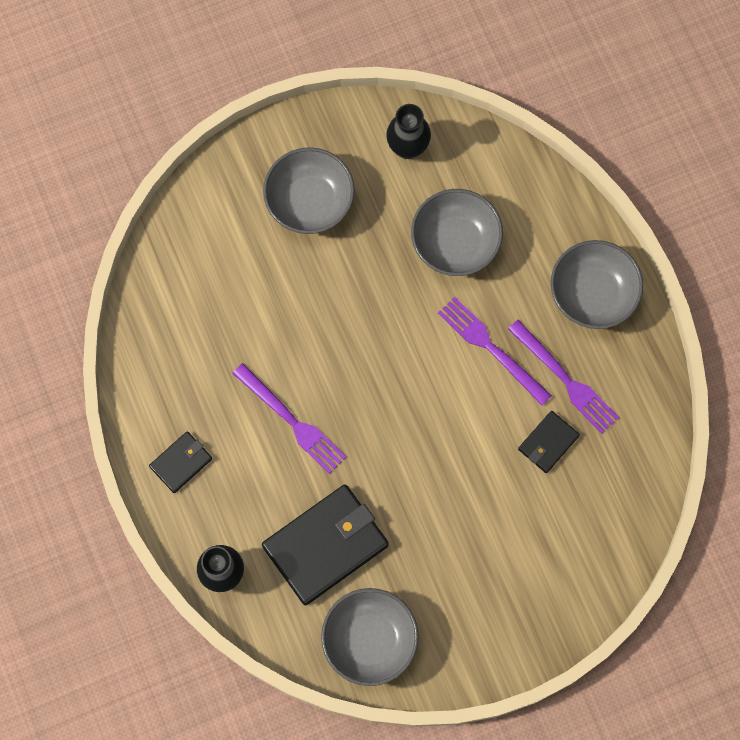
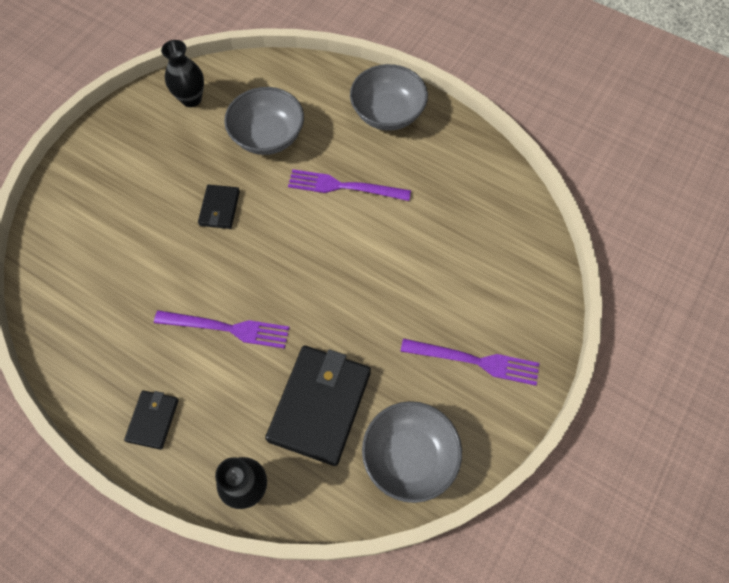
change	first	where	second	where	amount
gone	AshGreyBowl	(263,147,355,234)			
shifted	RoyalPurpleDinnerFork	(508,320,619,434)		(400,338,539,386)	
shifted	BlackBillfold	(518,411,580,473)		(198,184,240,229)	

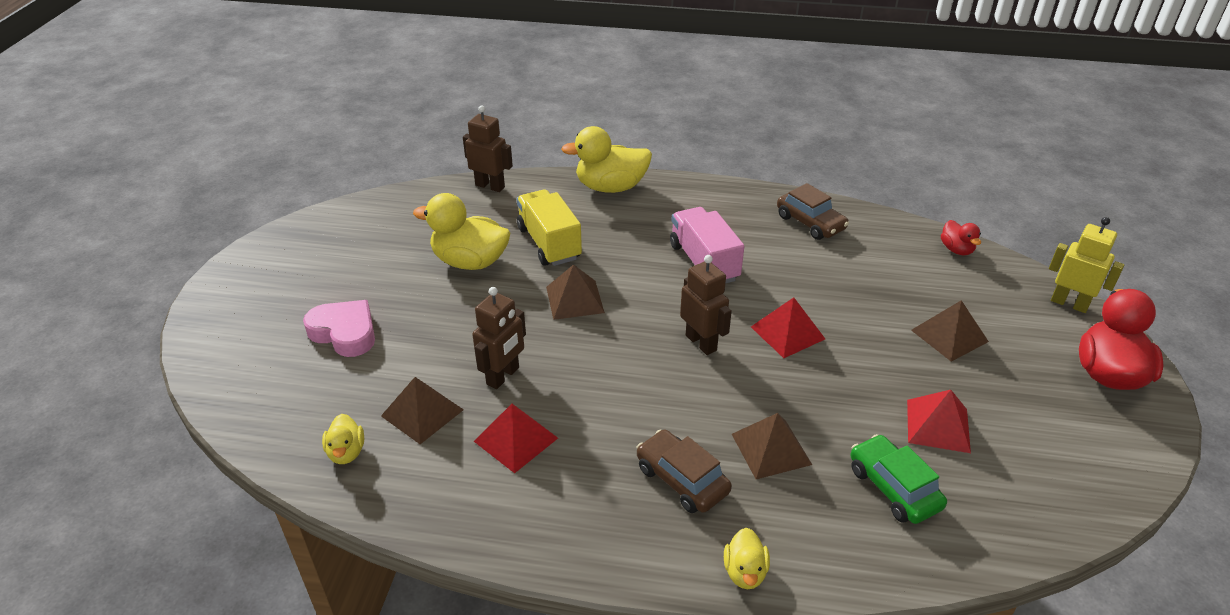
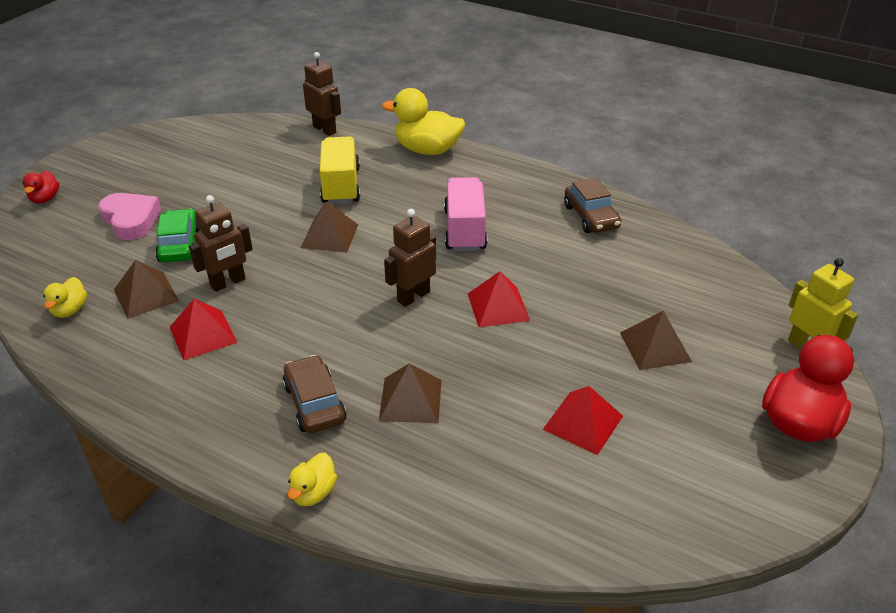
change	first	where	second	where	amount
gone	YellowDuck	(413,193,510,270)			
rotated	DarkBrownRobotFigure	(680,255,732,355)		(384,209,436,307)	120 degrees counterclockwise
shifted	LeafGreenToyCar	(850,434,947,524)		(155,209,200,262)	
shifted	CrimsonDuck	(941,220,981,255)		(23,171,59,204)	

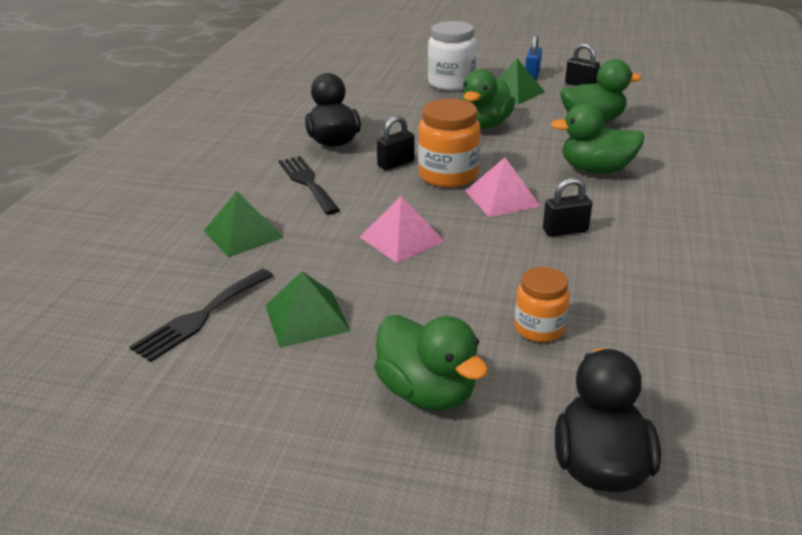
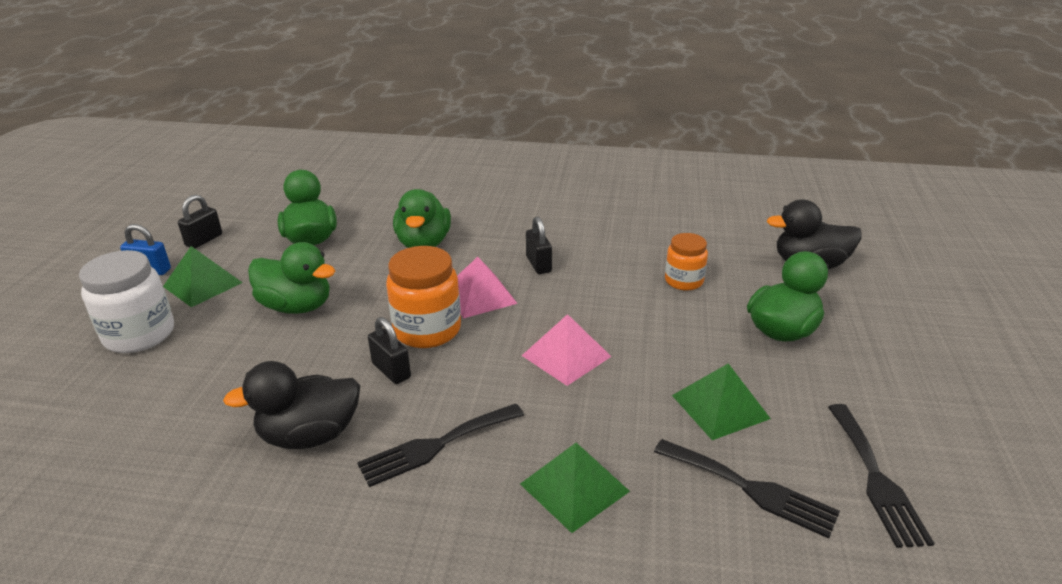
change	first	where	second	where	amount
new			BlackDinnerFork	(828,404,935,548)	

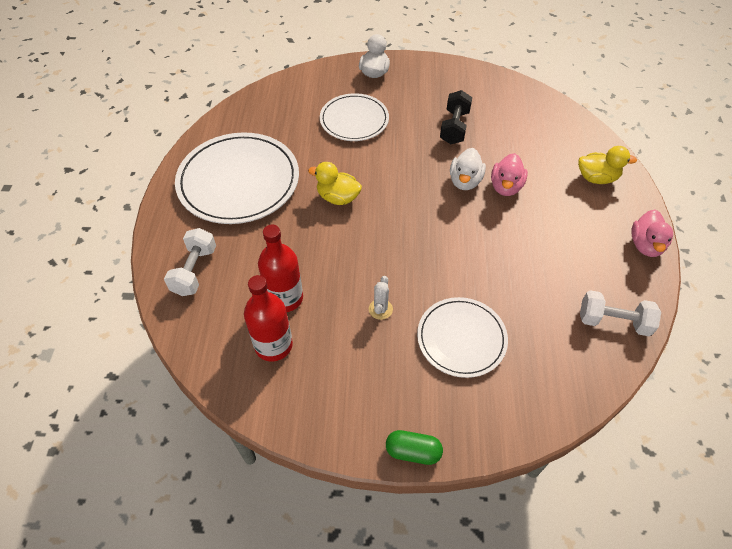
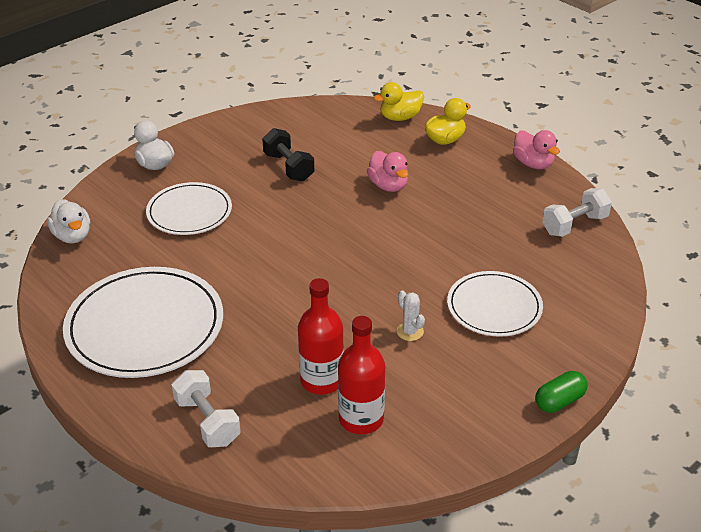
change	first	where	second	where	amount
shifted	YellowDuck	(308,162,362,205)		(374,82,424,121)	
shifted	WhiteDuck	(450,148,486,190)		(47,199,90,244)	

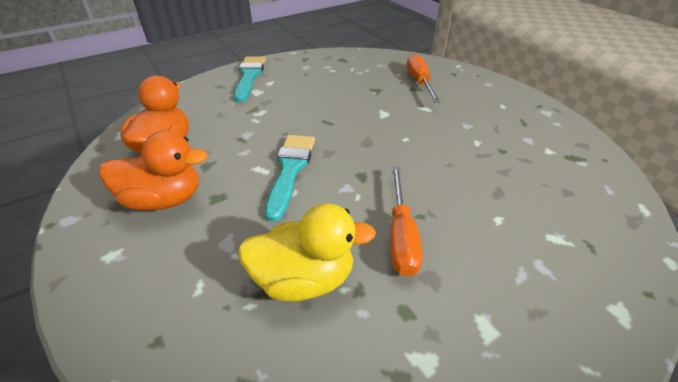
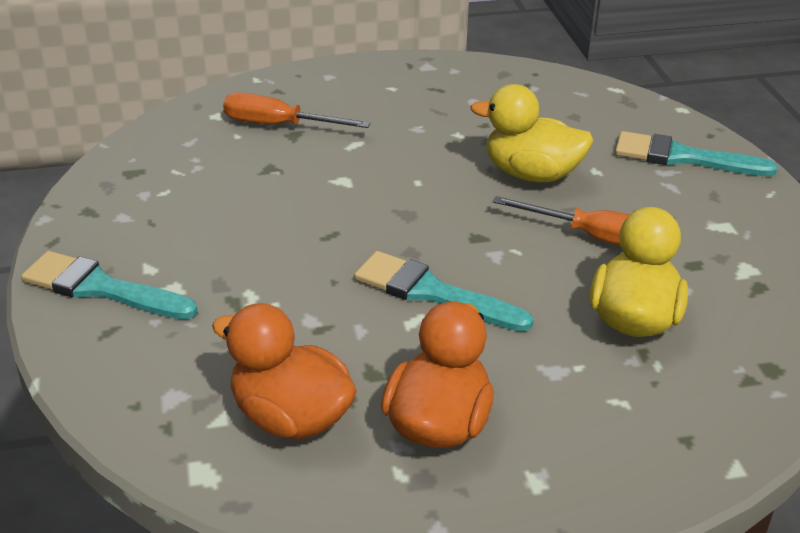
change	first	where	second	where	amount
new			YellowDuck	(470,84,594,182)	
new			TurquoisePaintbrush	(615,131,777,176)	

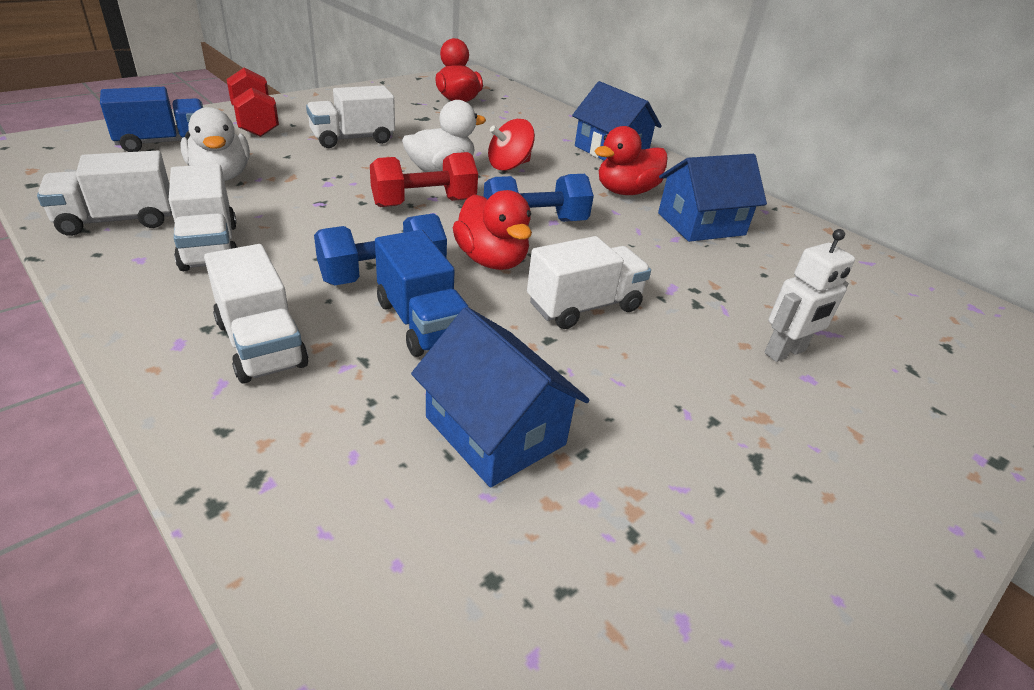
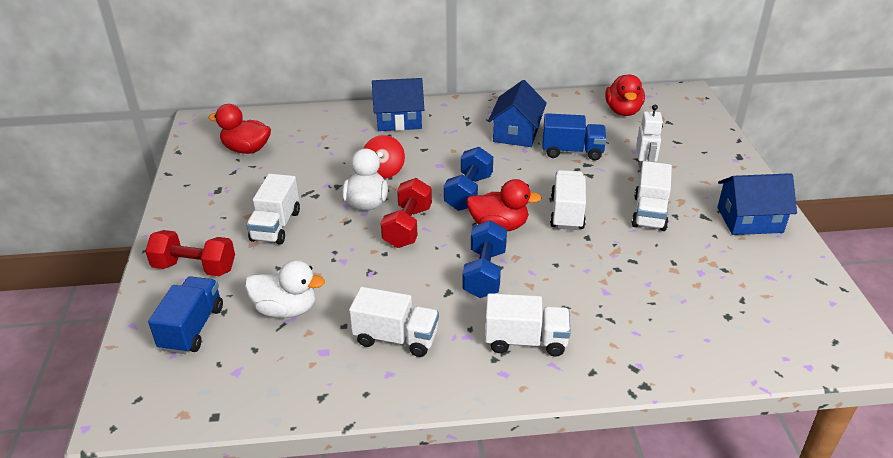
change	first	where	second	where	amount
shifted	WhiteToyTruck	(37,151,172,236)		(632,161,672,231)	
shifted	RoyalBlueToyTruck	(375,230,468,357)		(542,113,607,161)	
shifted	RoyalBlueCottage	(411,307,590,487)		(717,173,797,235)	
shifted	CrimsonDuck	(595,126,668,195)		(605,75,645,116)	

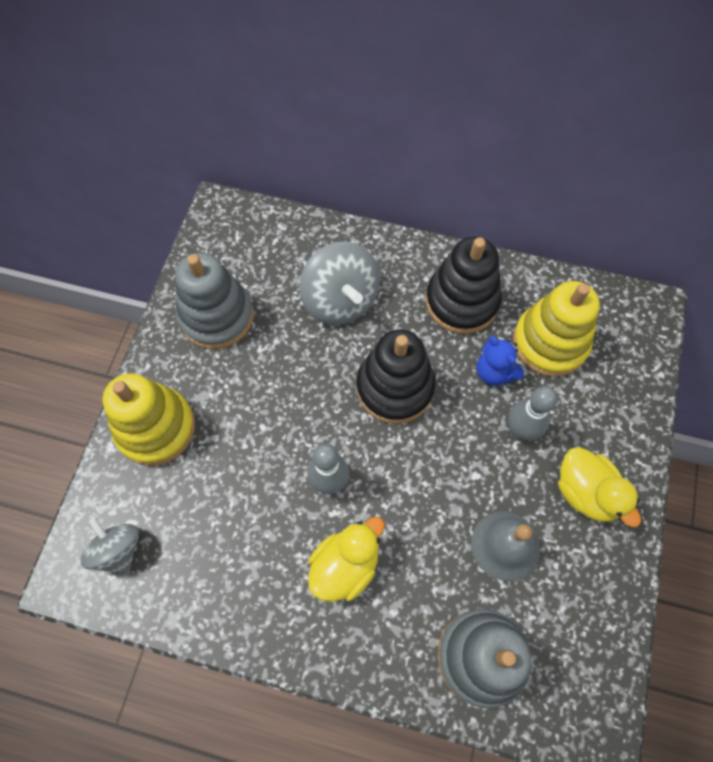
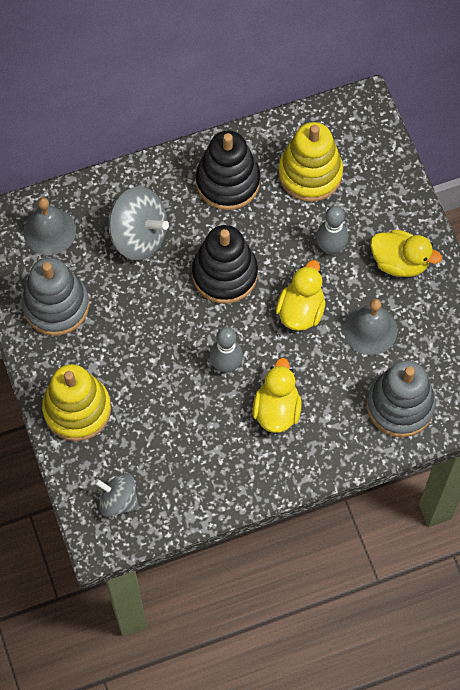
change	first	where	second	where	amount
gone	RoyalBlueTeddyBear	(477,336,524,386)			
new			AshGreyHandBell	(23,197,76,255)	
new			YellowDuck	(276,260,325,331)	

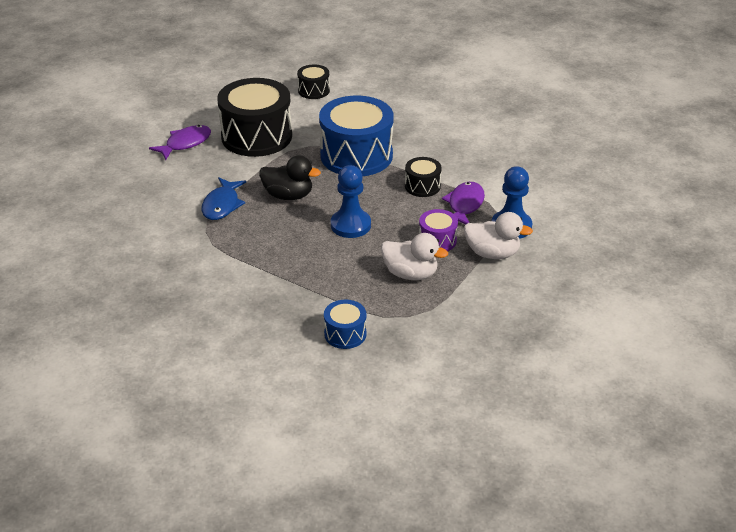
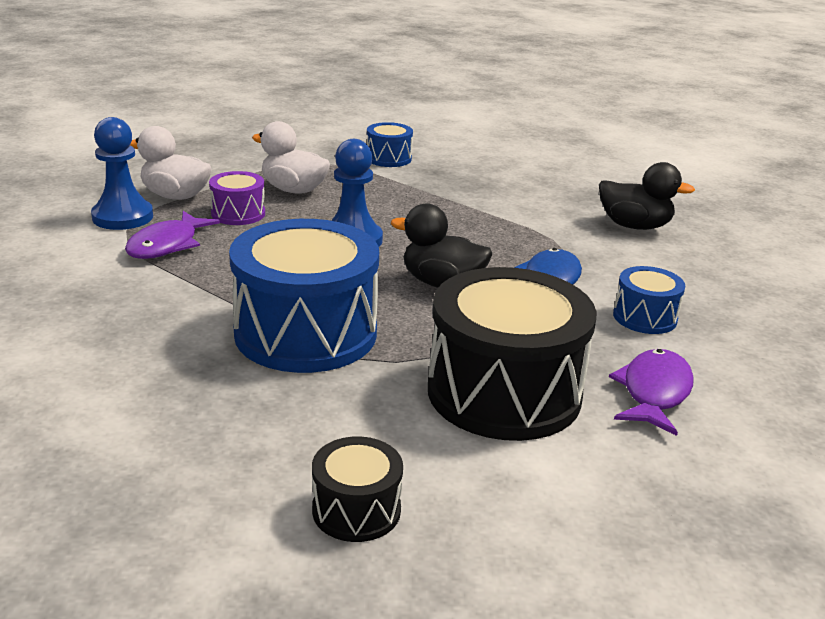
change	first	where	second	where	amount
rotated	RoyalPurpleToyFish	(149,125,211,160)		(609,349,694,436)	150 degrees clockwise
gone	BlackDrum	(405,157,442,197)			
new			BlackDuck	(599,162,695,230)	
new			RoyalBlueDrum	(613,266,685,334)	

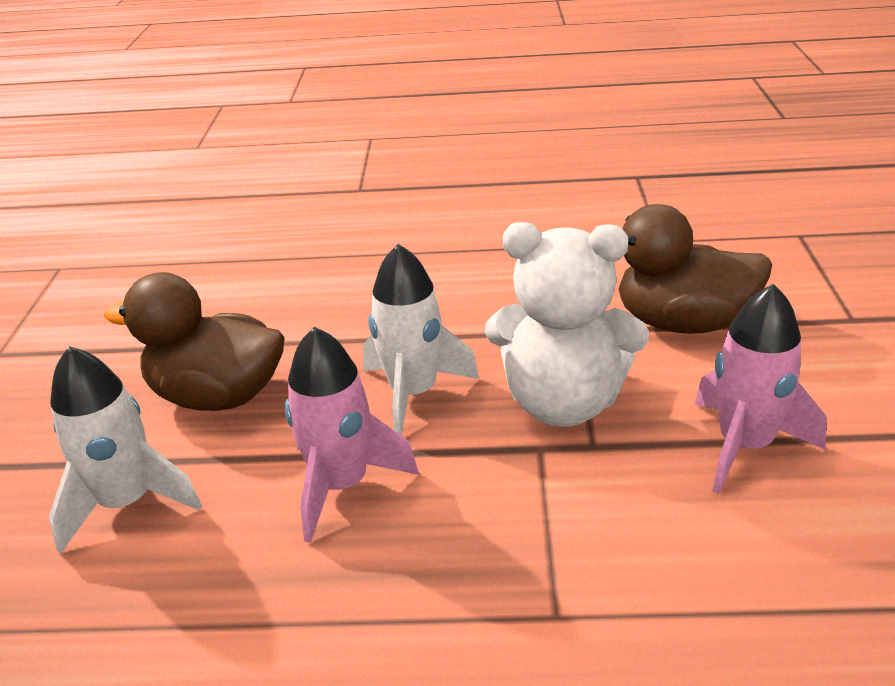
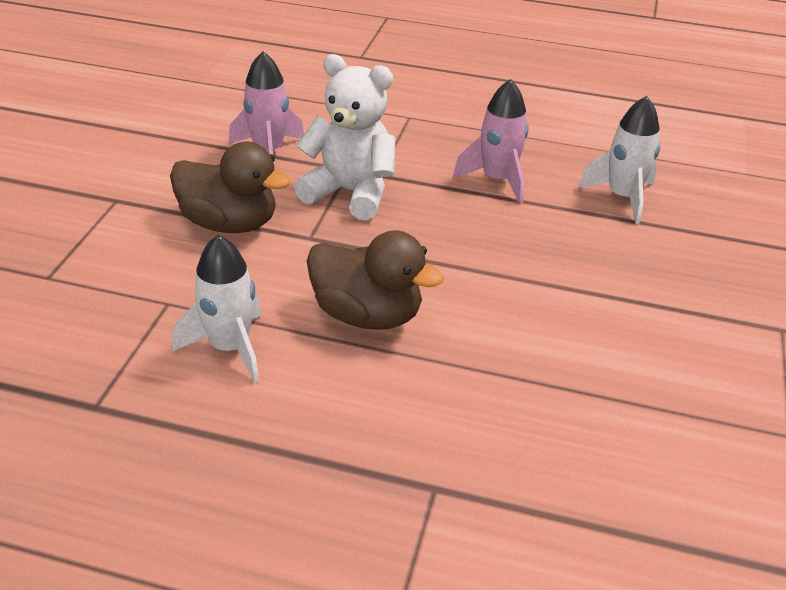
change	first	where	second	where	amount
shifted	DarkBrownDuck	(104,272,285,411)		(307,230,444,330)	
shifted	WhiteRocket	(363,243,479,436)		(172,235,262,383)	

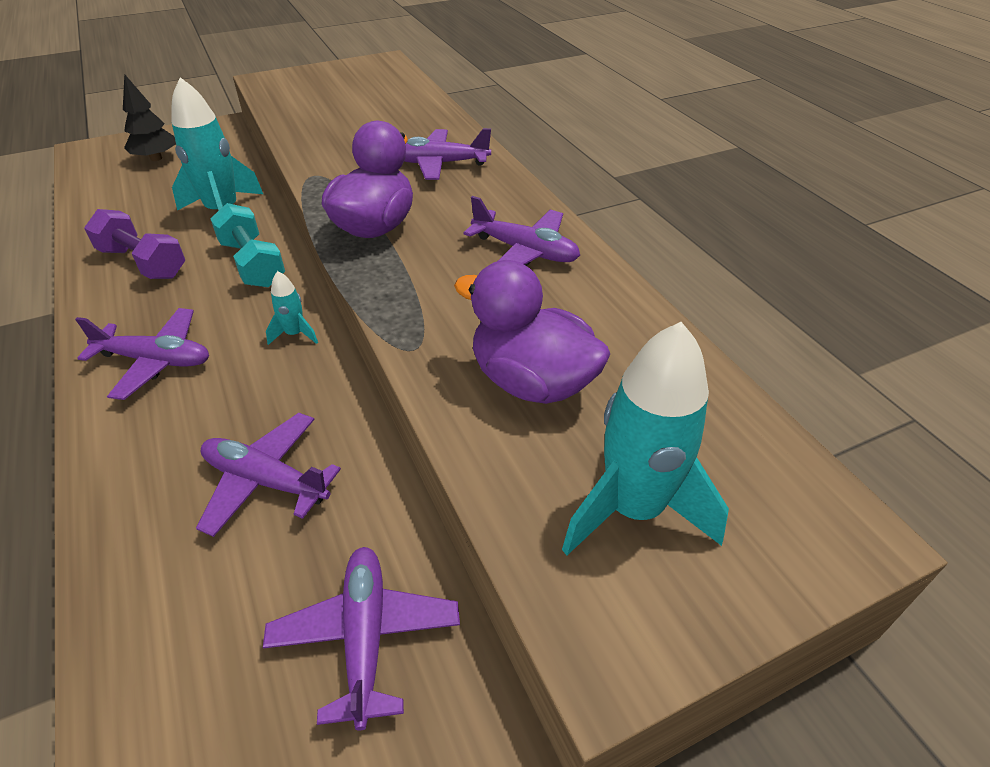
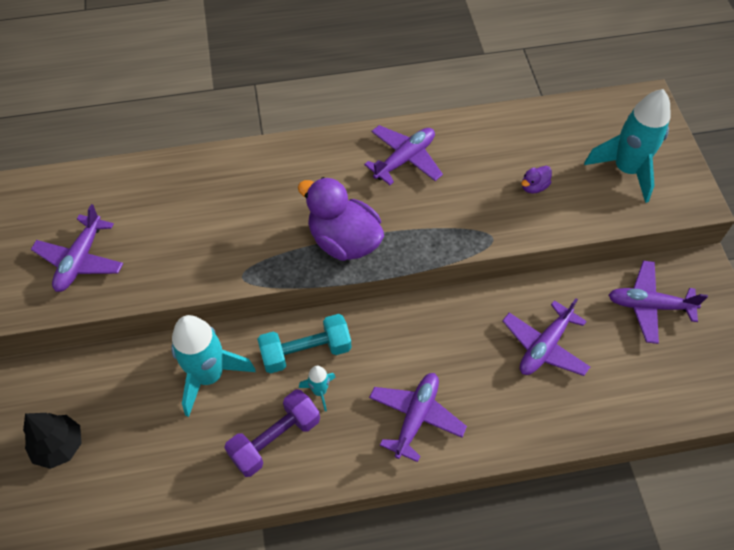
change	first	where	second	where	amount
shifted	TurquoiseRocket	(266,271,318,345)		(299,366,336,411)	
shifted	RoyalPurpleToyPlane	(404,128,491,180)		(31,204,123,292)	
scaled	RoyalPurpleDuck	(454,260,610,404)		(521,166,552,193)	x0.43

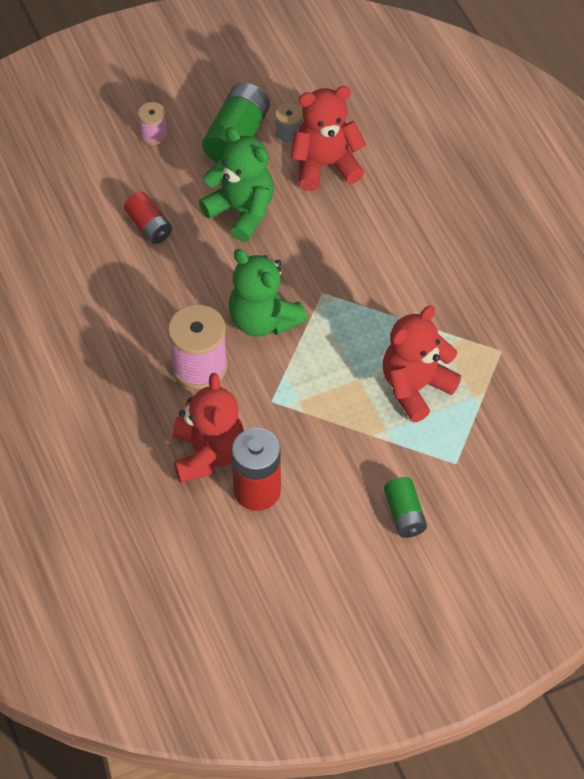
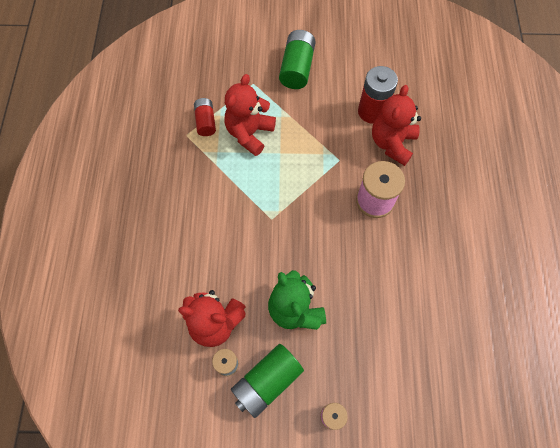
change	first	where	second	where	amount
shifted	CrimsonBattery	(124,192,172,244)		(194,98,216,136)	
gone	LeafGreenTeddyBear	(229,249,307,337)			
rotated	CrimsonTeddyBear	(383,305,461,422)		(224,74,276,156)	135 degrees clockwise
scaled	LeafGreenBattery	(384,477,427,538)		(279,30,316,89)	x1.60

